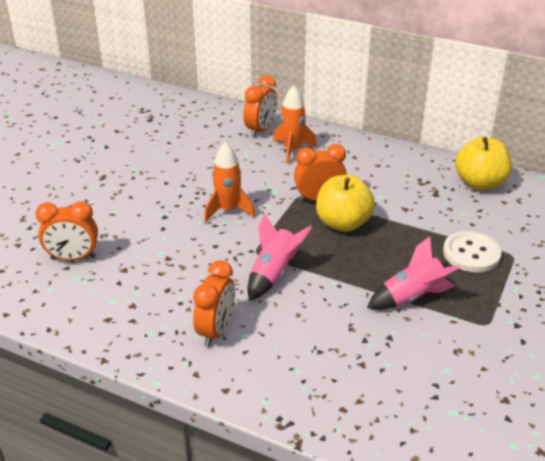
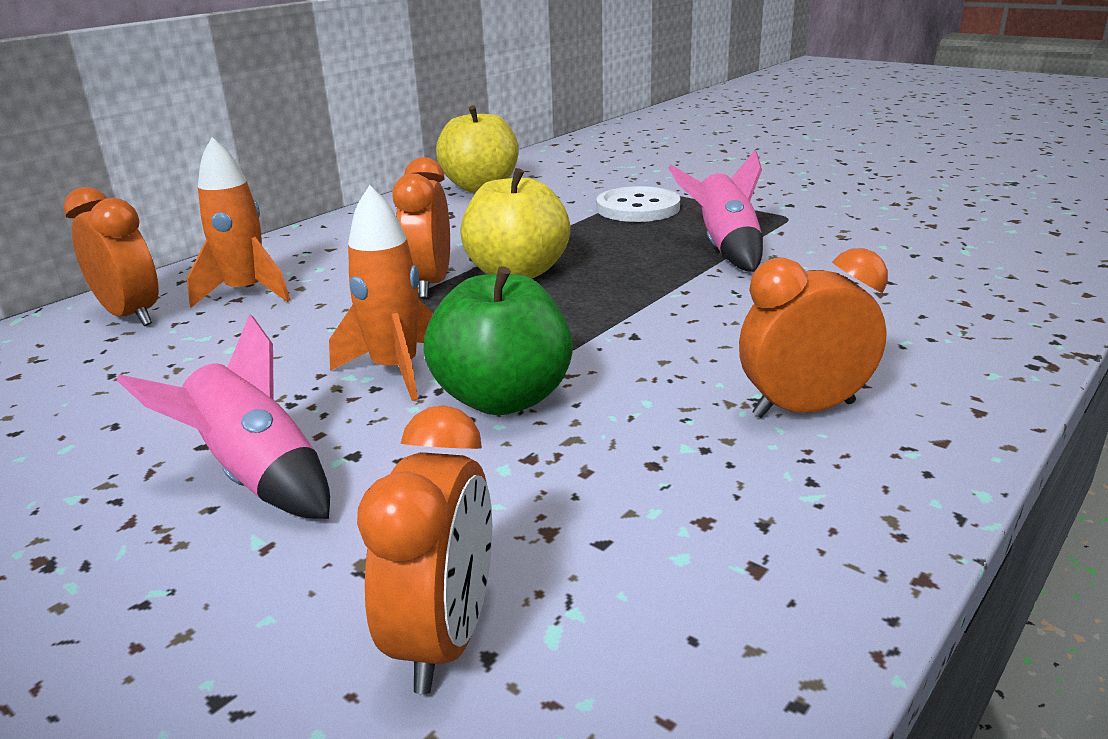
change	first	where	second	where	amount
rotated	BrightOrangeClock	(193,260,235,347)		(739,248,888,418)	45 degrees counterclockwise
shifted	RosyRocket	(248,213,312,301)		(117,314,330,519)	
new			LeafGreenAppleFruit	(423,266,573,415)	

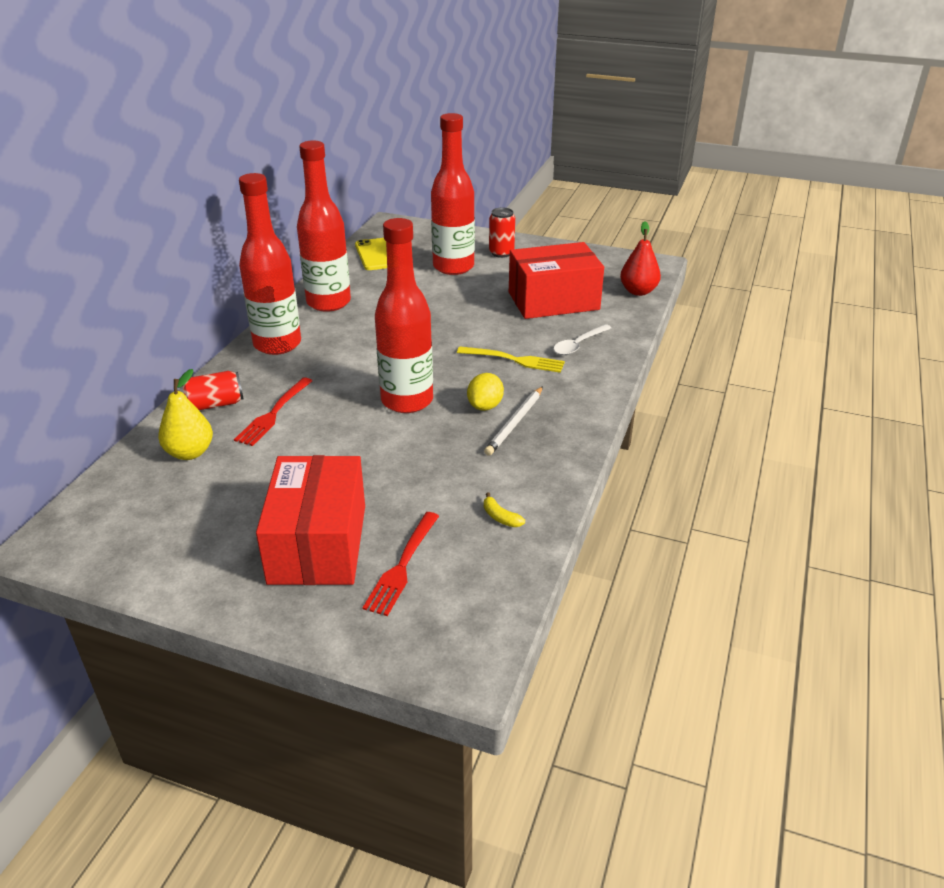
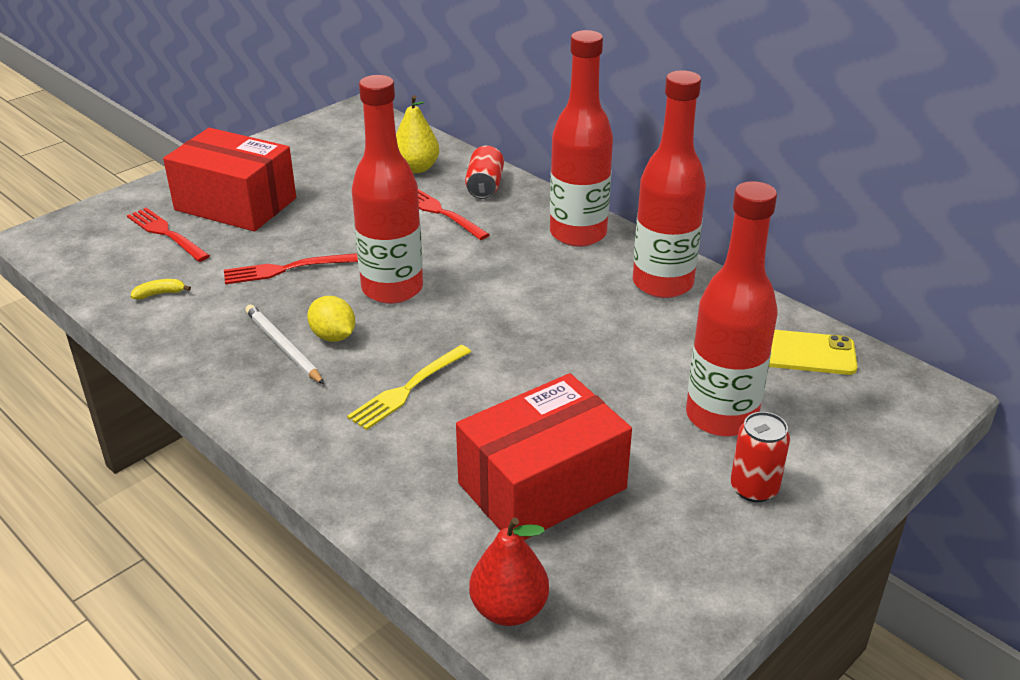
change	first	where	second	where	amount
rotated	CrimsonPackage	(509,242,604,319)		(456,373,632,540)	45 degrees clockwise
gone	WhiteTeaspoon	(553,324,611,355)			
new			CrimsonDinnerFork	(224,253,358,284)	

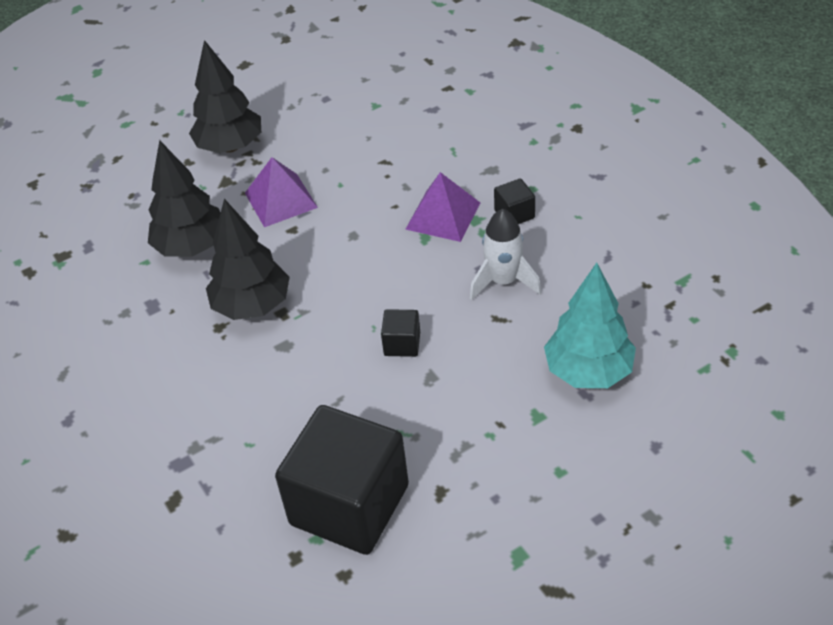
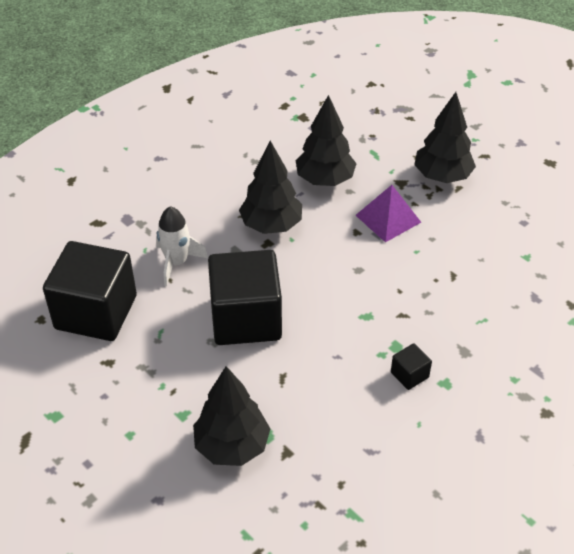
change	first	where	second	where	amount
scaled	BlackBlock	(381,309,420,357)		(208,250,282,345)	x2.43
gone	RoyalPurpleSolidPyramid	(406,172,480,242)			
shifted	WhiteRocket	(470,209,541,300)		(156,206,208,286)	
repainted	TurquoiseFirTree	(544,263,636,388)	BlackFirTree	(193,366,270,466)	

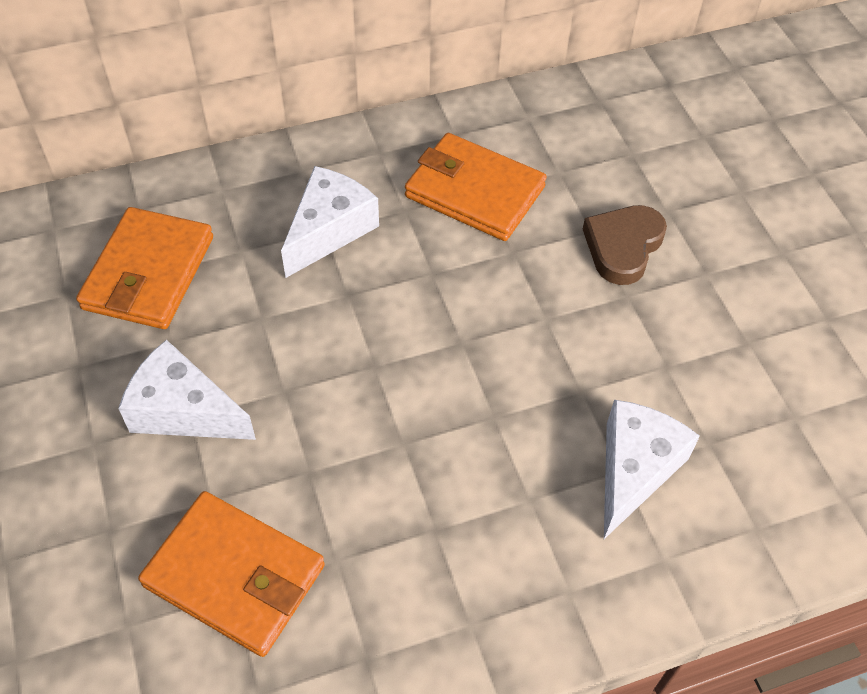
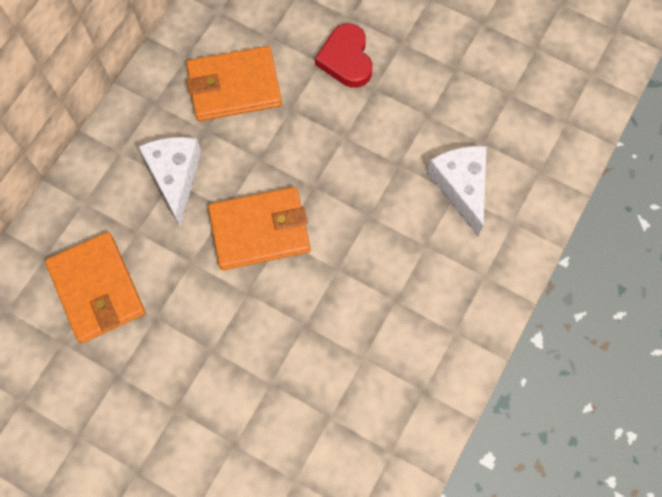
change	first	where	second	where	amount
gone	WhiteCheese	(118,340,256,440)			
shifted	BrightOrangeBillfold	(138,491,325,657)		(208,187,310,270)	
repainted	DarkBrownHeart	(583,205,667,285)	CrimsonHeart	(315,24,372,88)	

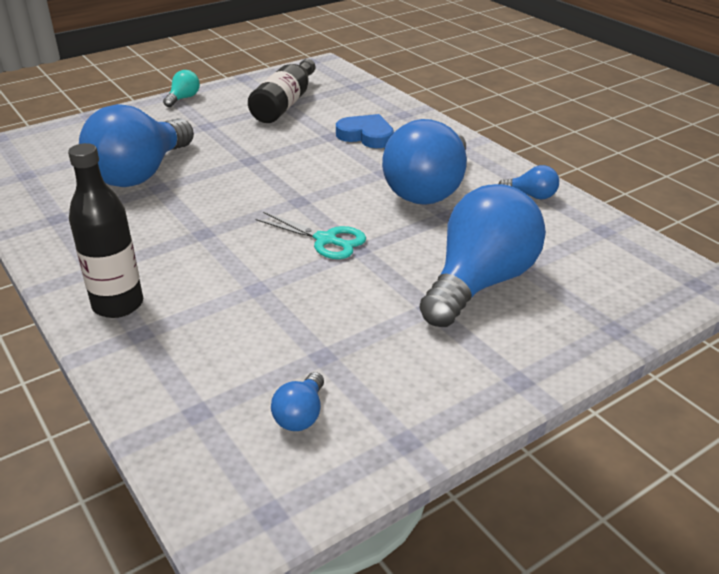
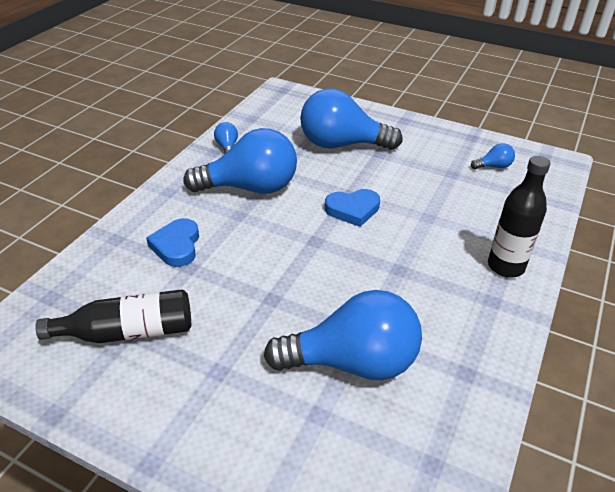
change	first	where	second	where	amount
gone	TurquoiseBulb	(163,70,200,107)			
swapped	TurquoiseScissors	(255,212,366,259)	RoyalBlueHeart	(325,189,380,227)	

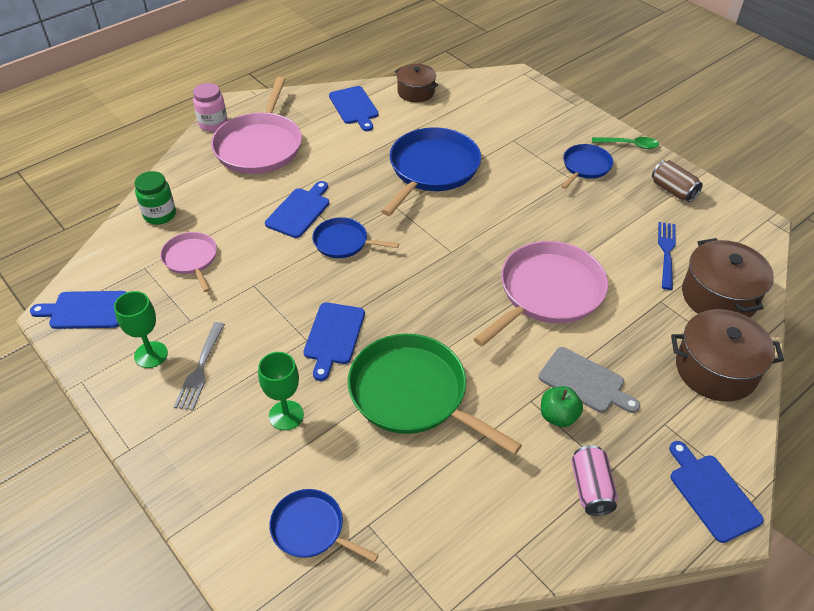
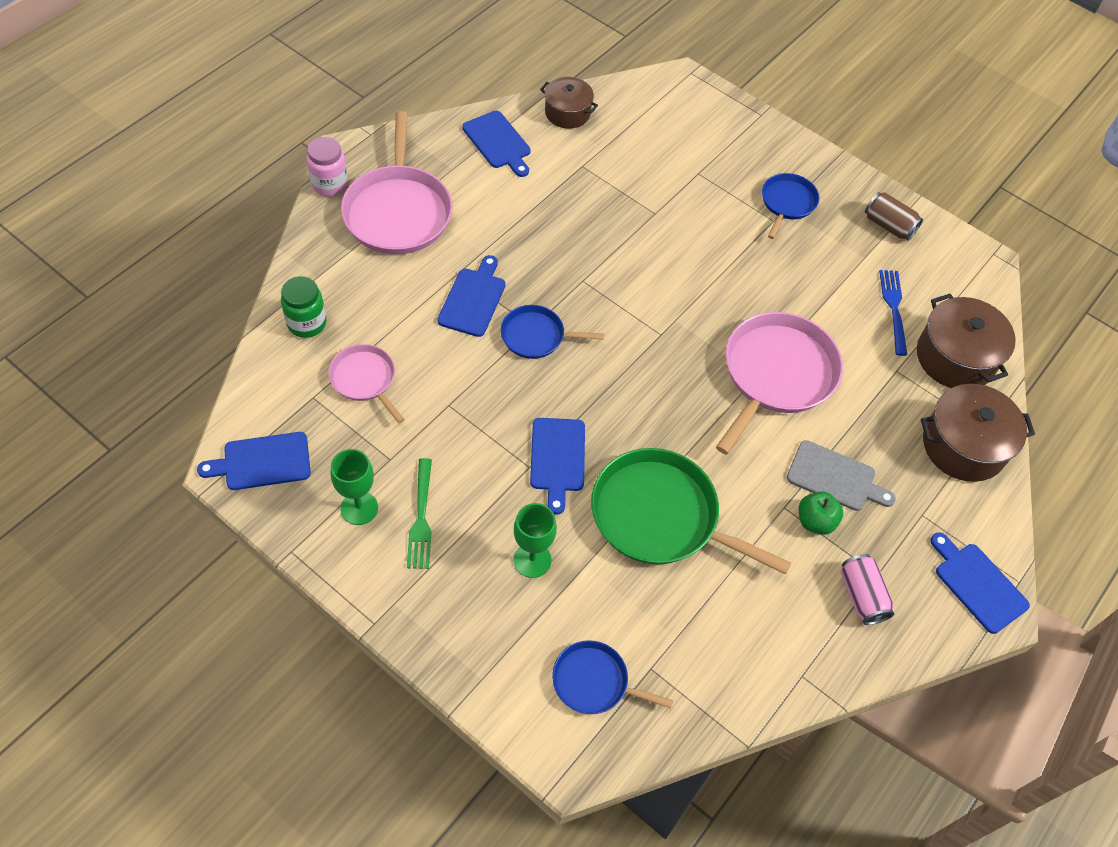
change	first	where	second	where	amount
repainted	AshGreyDinnerFork	(174,322,225,411)	LeafGreenDinnerFork	(407,458,432,569)	
gone	RoyalBlueSkillet	(381,127,481,216)			
gone	LeafGreenTeaspoon	(592,137,659,149)			

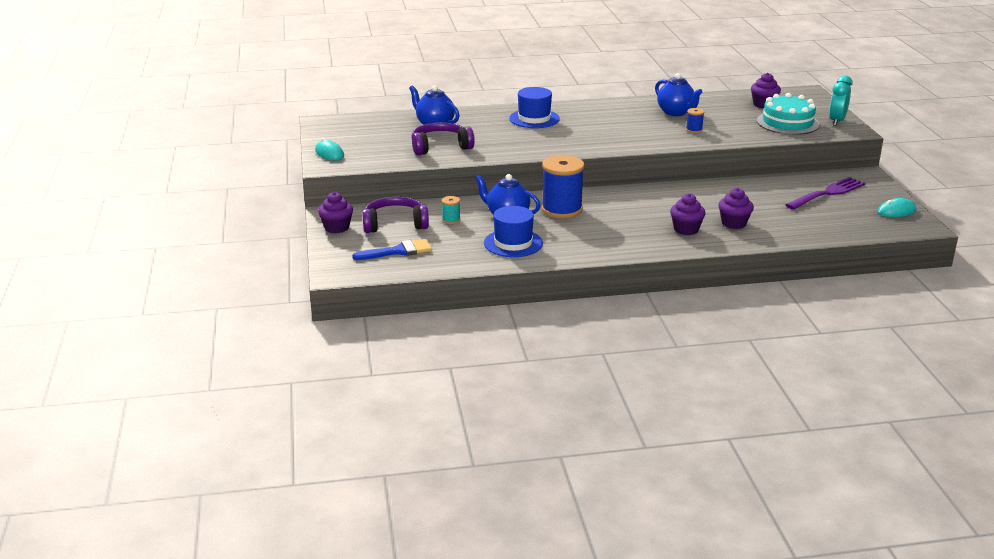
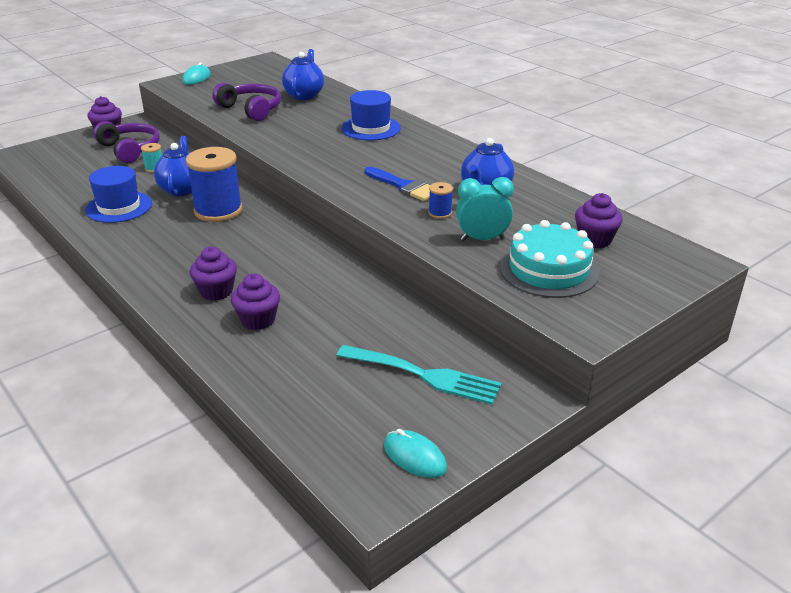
change	first	where	second	where	amount
shifted	RoyalBluePaintbrush	(352,239,432,260)		(364,167,430,201)	
repainted	RoyalPurpleDinnerFork	(786,177,865,210)	TurquoiseDinnerFork	(336,345,502,405)	
shifted	TurquoiseClock	(829,75,853,126)		(456,177,514,241)	

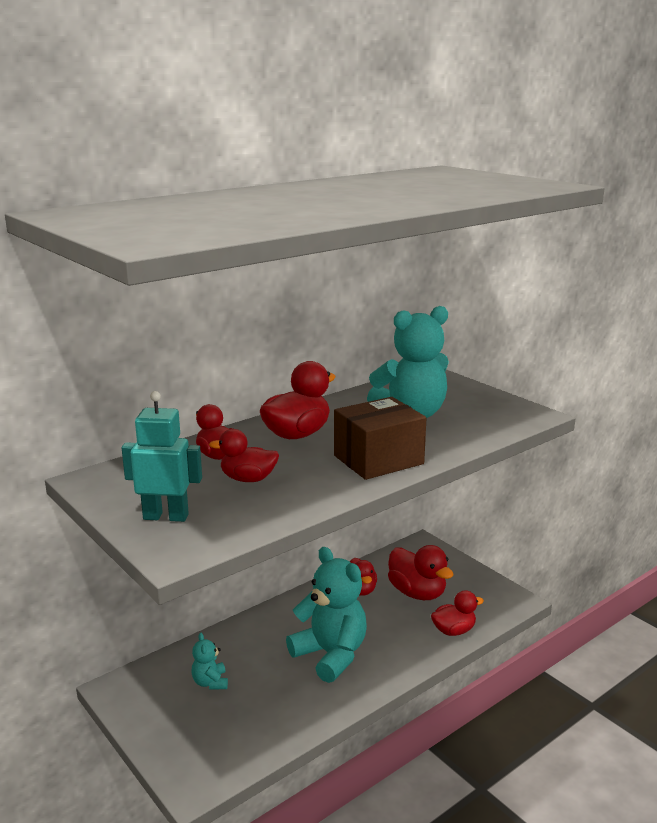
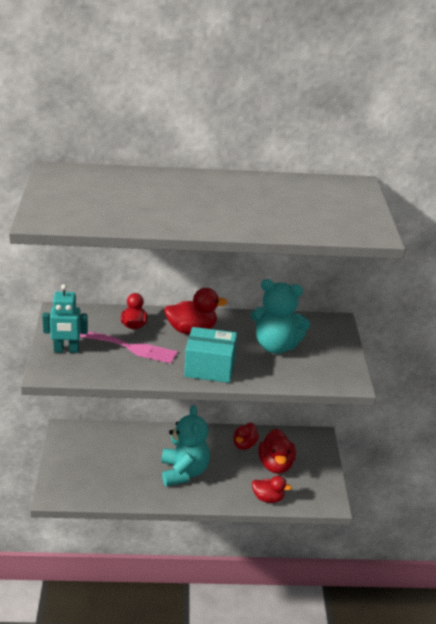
change	first	where	second	where	amount
rotated	TurquoiseRobotFigure	(122,391,202,522)		(42,284,88,353)	135 degrees clockwise
gone	TurquoiseTeddyBear	(191,633,228,690)			
swapped	CrimsonDuck	(209,429,279,482)	RosyDinnerFork	(80,331,178,364)	
repainted	DarkBrownPackage	(334,397,427,480)	TurquoisePackage	(184,327,237,383)	

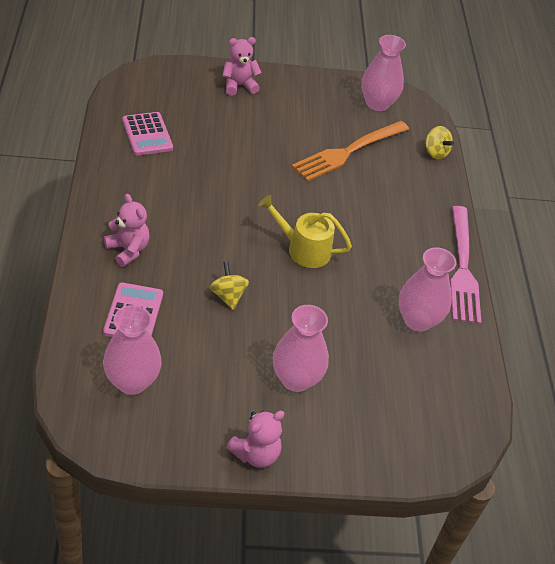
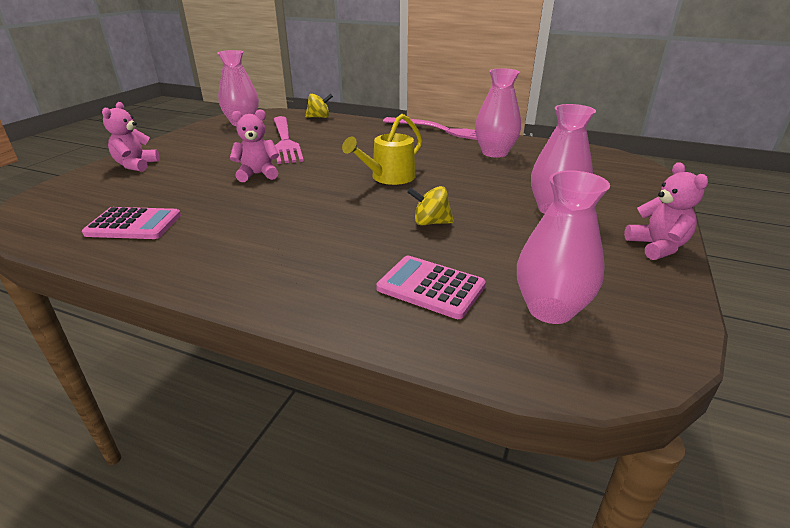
change	first	where	second	where	amount
shifted	RosyTeddyBear	(104,194,150,267)		(230,109,279,182)	
repainted	BrightOrangeDinnerFork	(292,121,409,181)	RosyDinnerFork	(274,116,304,164)	

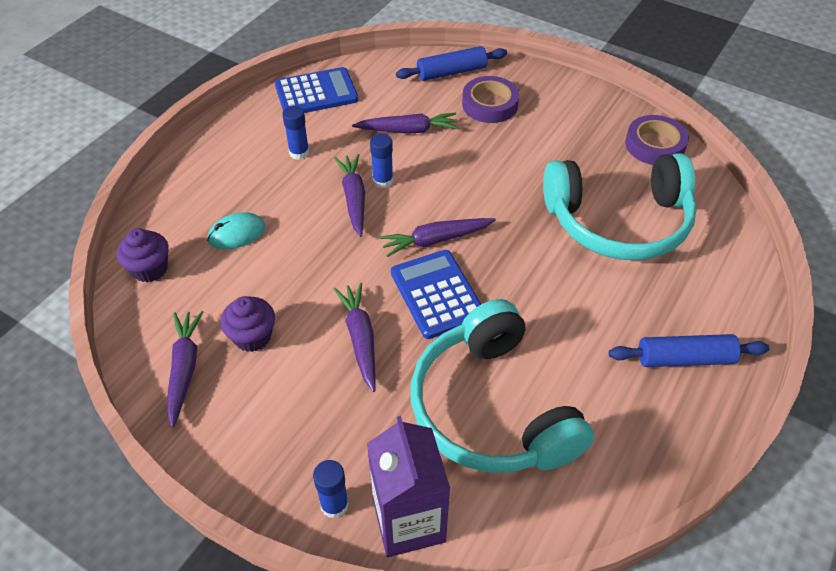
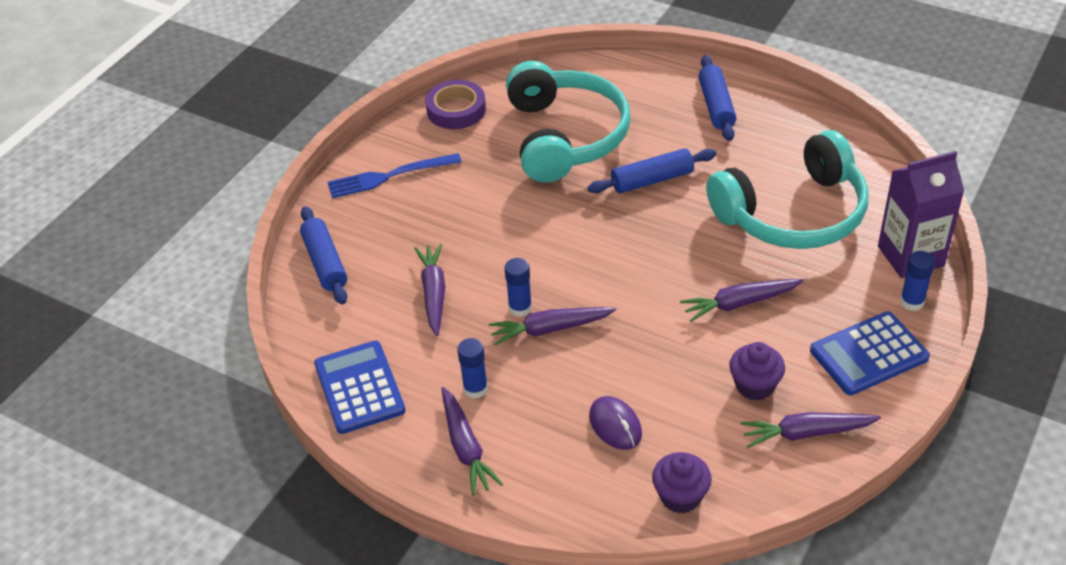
change	first	where	second	where	amount
repainted	TurquoiseComputerMouse	(207,212,266,249)	RoyalPurpleComputerMouse	(589,396,642,450)	
shifted	RoyalPurpleToyCarrot	(379,218,496,257)		(441,387,503,496)	
shifted	RoyalBluePocketCalculator	(391,250,481,339)		(810,311,930,395)	
gone	RoyalPurpleTape	(462,76,519,123)			
new			RoyalBlueDinnerFork	(328,153,462,198)	
new			RoyalBlueDoughRoller	(588,148,716,193)	

